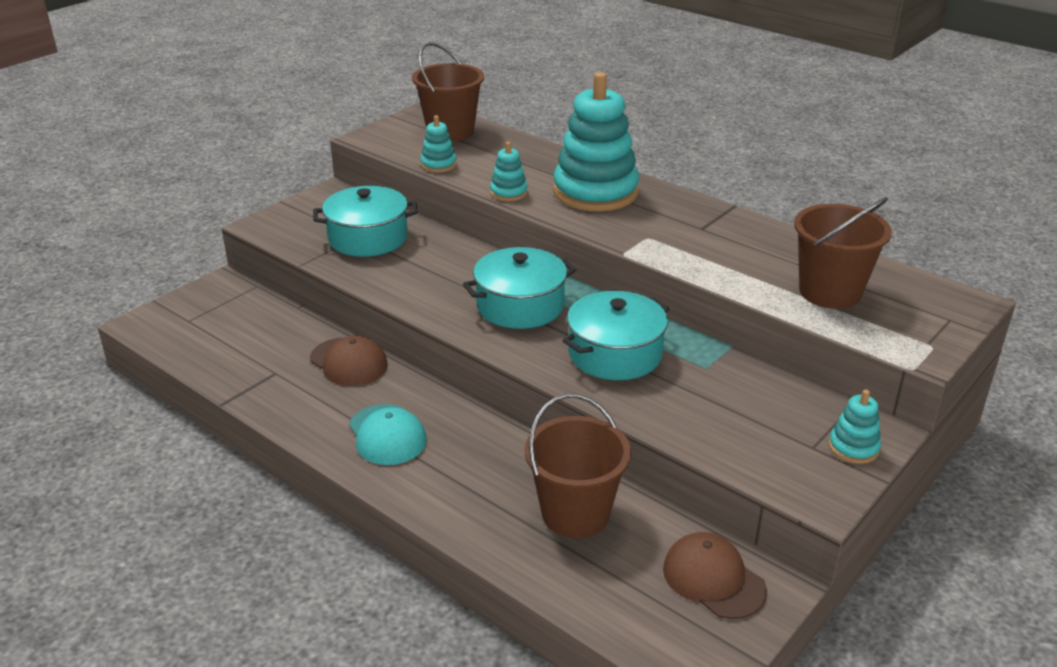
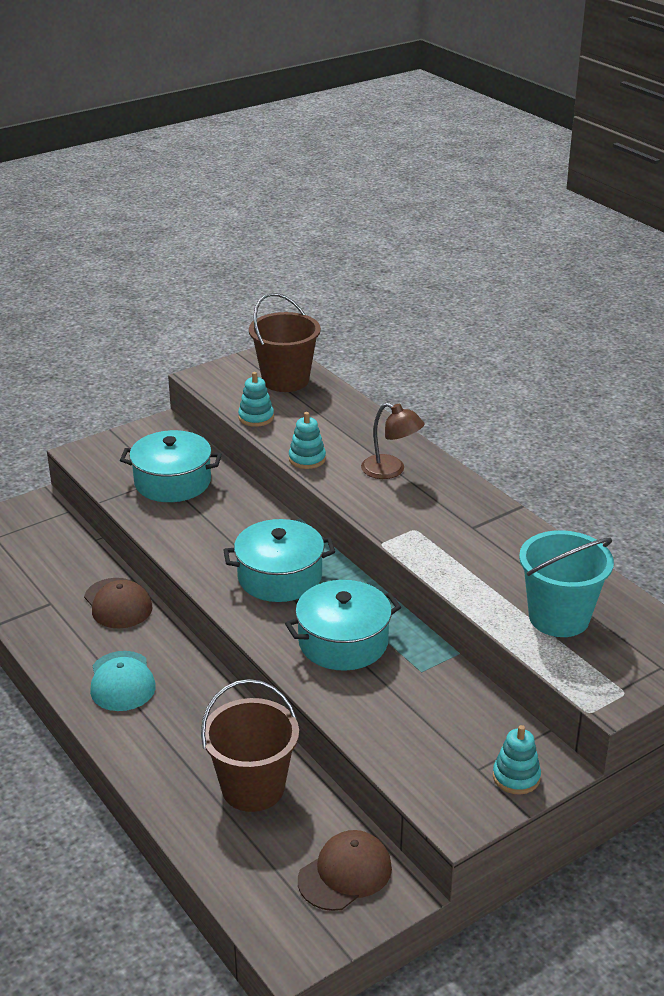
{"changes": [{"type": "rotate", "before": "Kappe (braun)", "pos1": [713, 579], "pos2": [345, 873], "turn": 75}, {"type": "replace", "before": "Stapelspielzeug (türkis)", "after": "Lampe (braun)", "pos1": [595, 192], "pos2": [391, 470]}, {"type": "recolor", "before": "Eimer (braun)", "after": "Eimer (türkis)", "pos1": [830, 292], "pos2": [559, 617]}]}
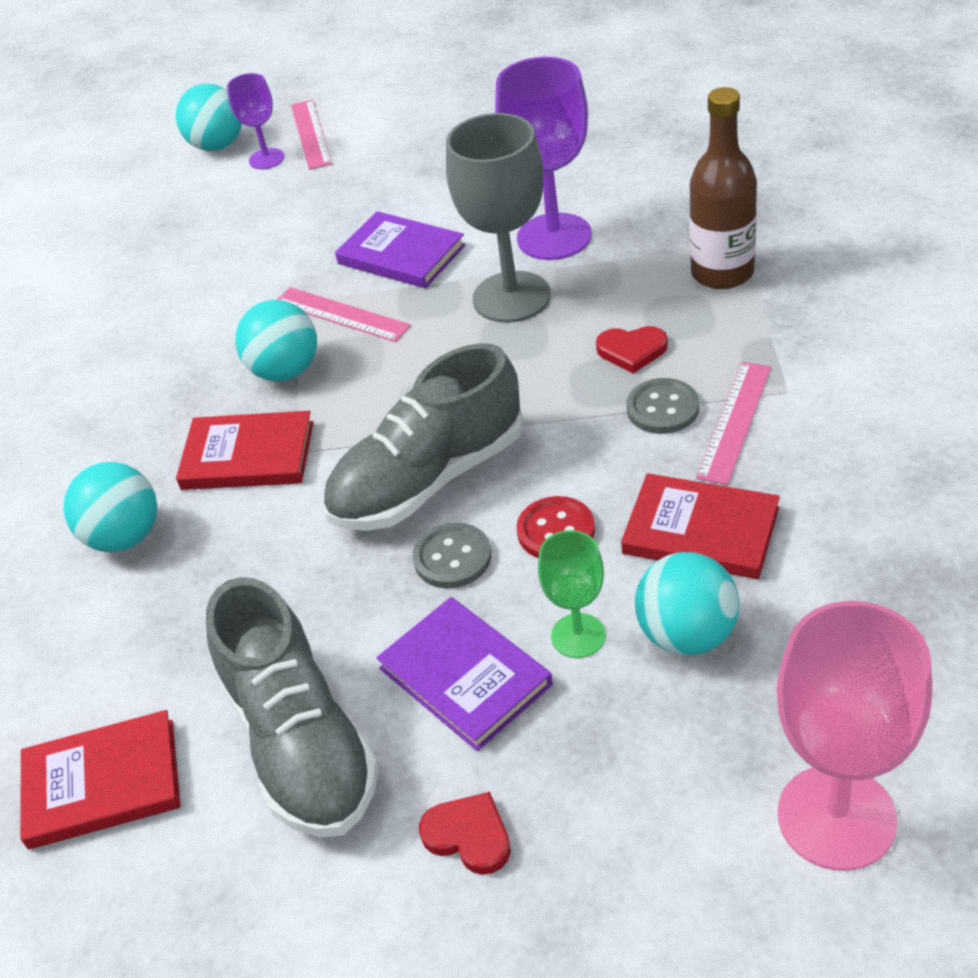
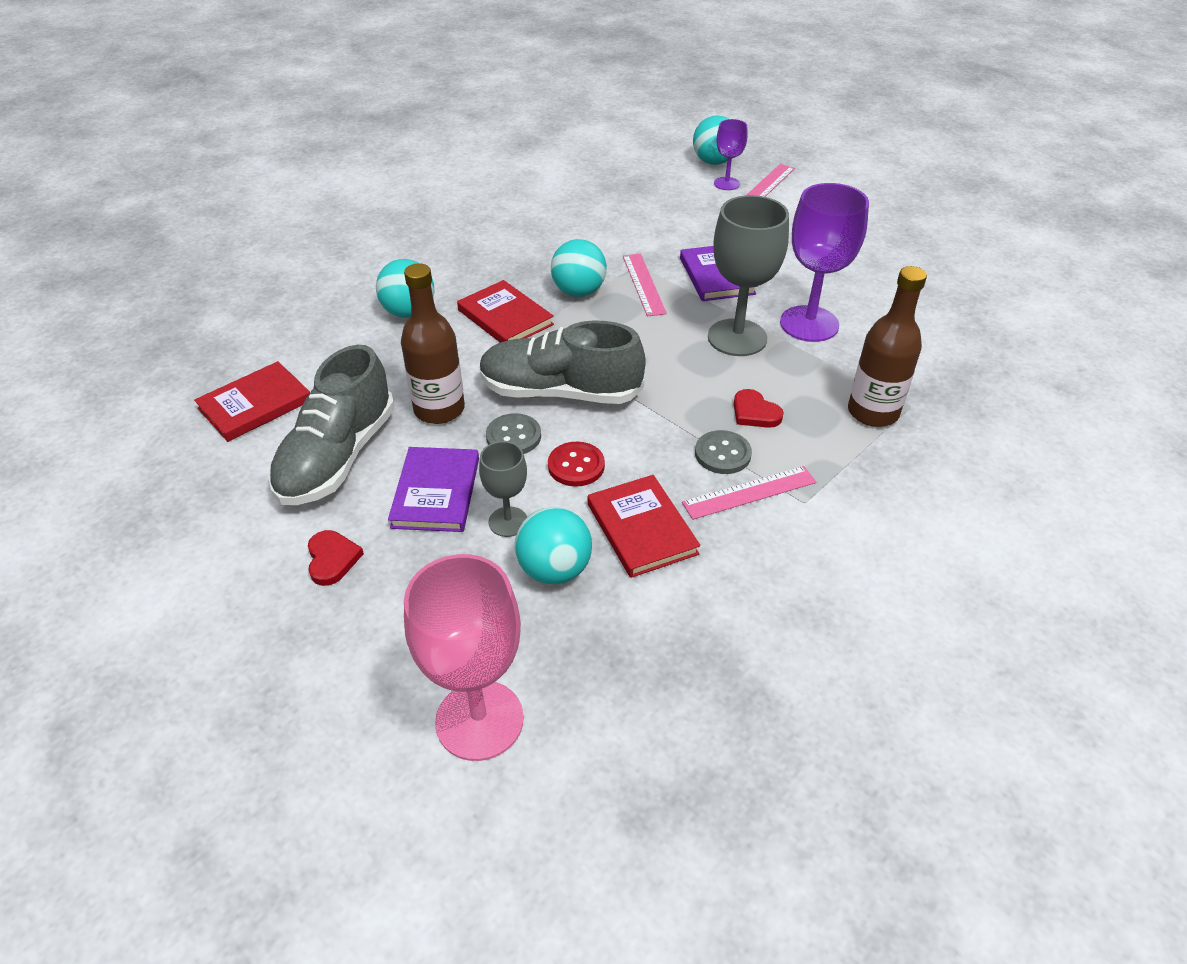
{"changes": [{"type": "rotate", "before": "Buch (rot)", "pos1": [102, 783], "pos2": [255, 405], "turn": -75}, {"type": "insert", "after": "Flasche (braun)", "pos2": [439, 409]}, {"type": "recolor", "before": "Kelch (grün)", "after": "Kelch (grau)", "pos1": [578, 636], "pos2": [508, 522]}]}
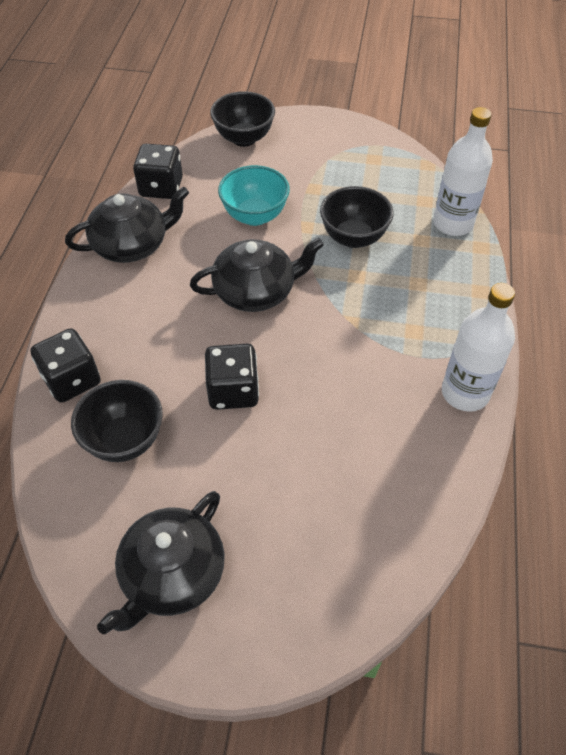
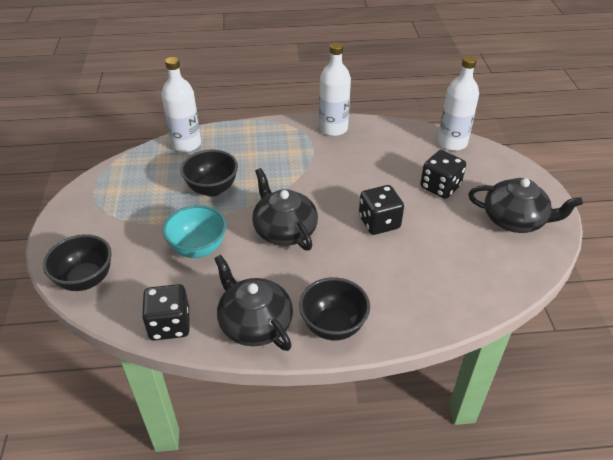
{"changes": [{"type": "move", "before": "Schüssel (schwarz)", "pos1": [125, 440], "pos2": [333, 326]}, {"type": "move", "before": "Spielwürfel (schwarz)", "pos1": [72, 380], "pos2": [440, 187]}, {"type": "insert", "after": "Flasche (weiß)", "pos2": [452, 143]}]}
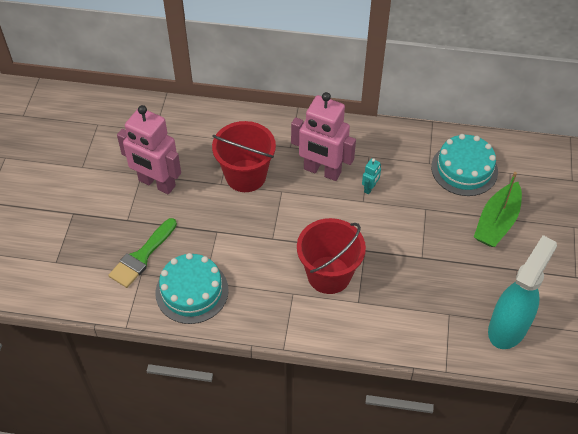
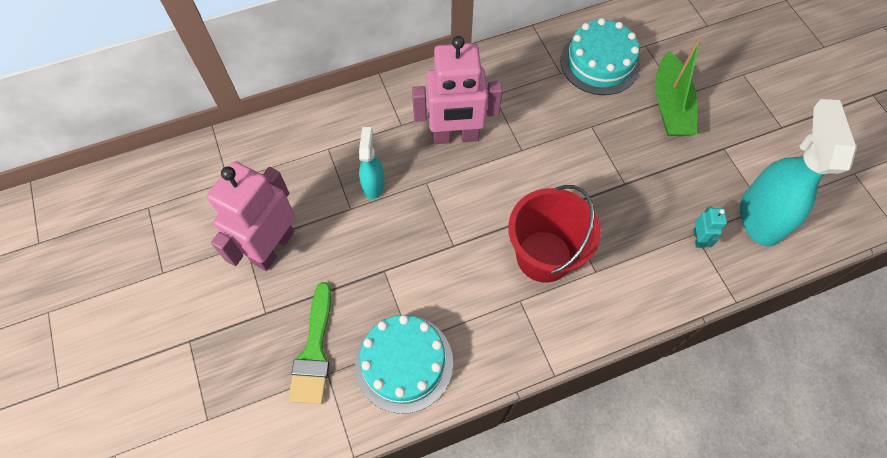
{"changes": [{"type": "rotate", "before": "Roboter (rosa)", "pos1": [156, 183], "pos2": [272, 247], "turn": 120}, {"type": "replace", "before": "Eimer (rot)", "after": "Sprühflasche (türkis)", "pos1": [245, 176], "pos2": [373, 184]}, {"type": "move", "before": "Roboter (türkis)", "pos1": [370, 188], "pos2": [698, 238]}]}
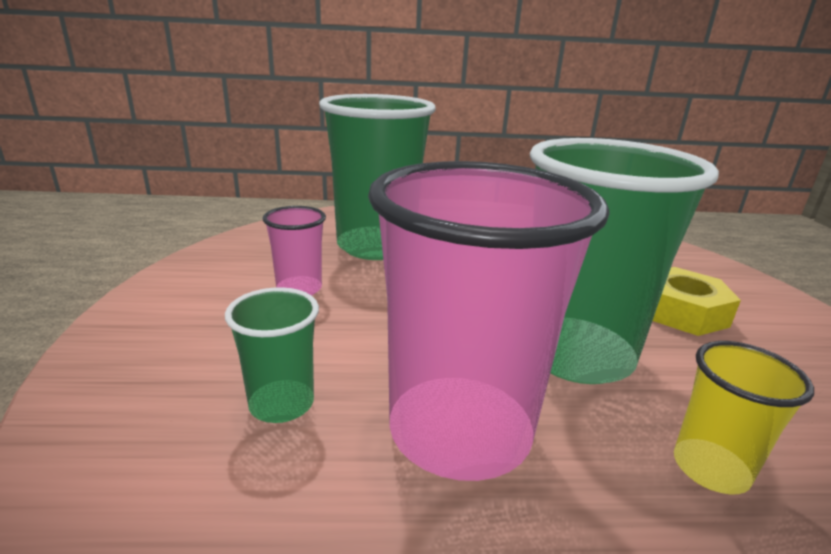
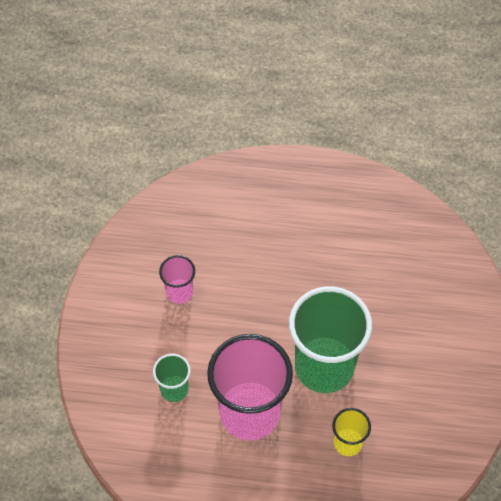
{"changes": [{"type": "delete", "before": "Becher (grün)", "pos1": [376, 246]}, {"type": "delete", "before": "Sechskantmutter (gelb)", "pos1": [681, 312]}]}
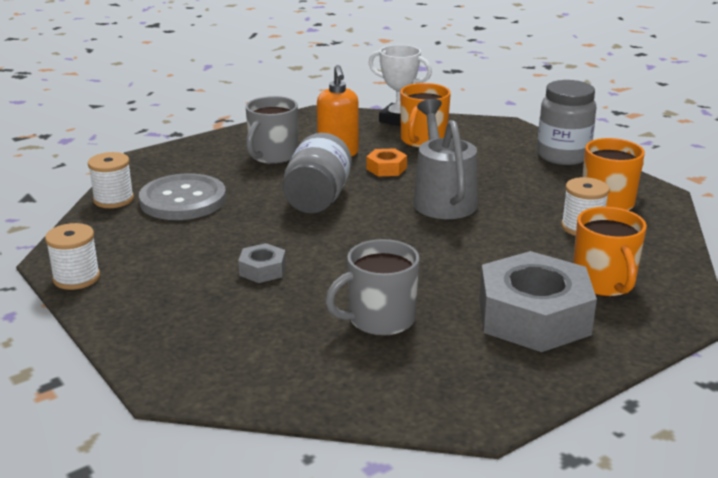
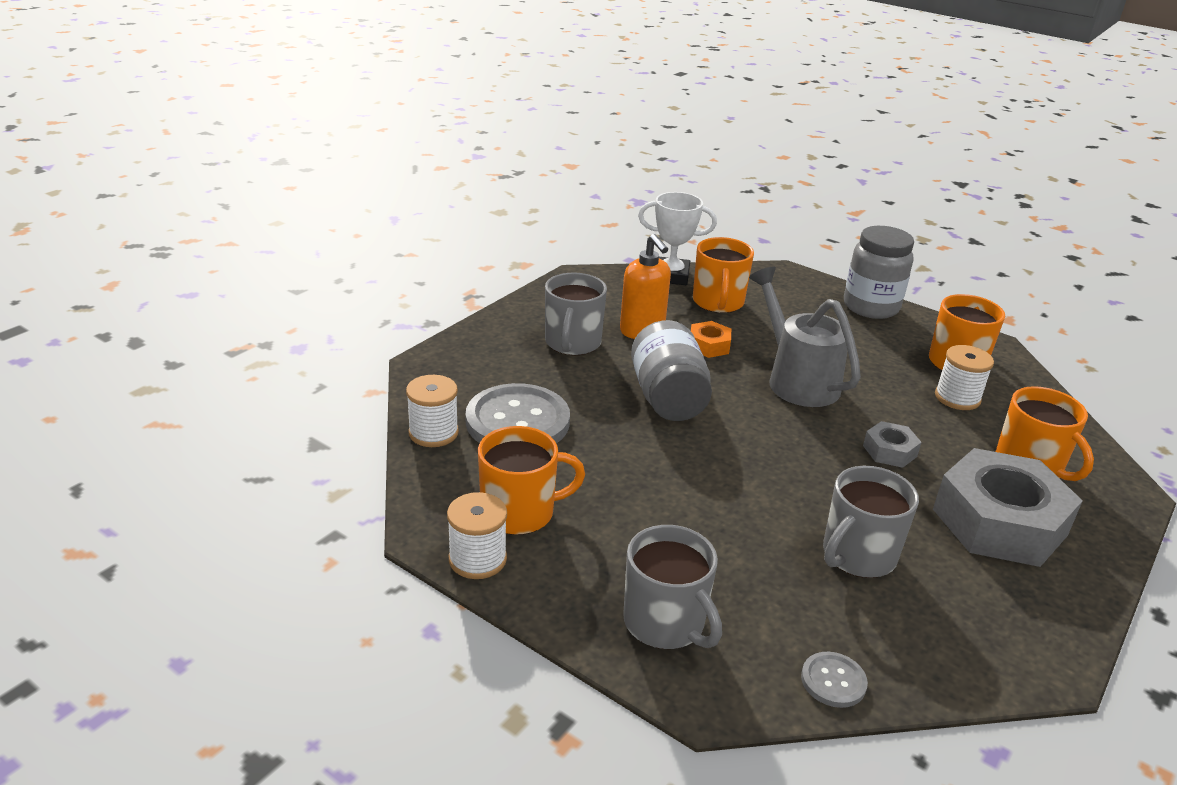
{"changes": [{"type": "insert", "after": "Tasse (orange)", "pos2": [520, 512]}, {"type": "insert", "after": "Tasse (grau)", "pos2": [665, 623]}, {"type": "insert", "after": "Knopf (grau)", "pos2": [833, 681]}, {"type": "move", "before": "Sechskantmutter (grau)", "pos1": [262, 270], "pos2": [889, 451]}]}
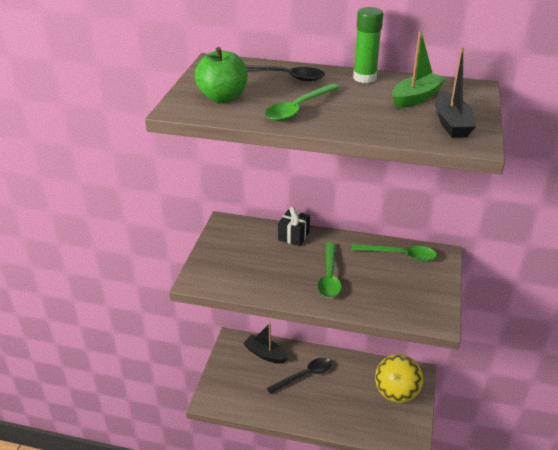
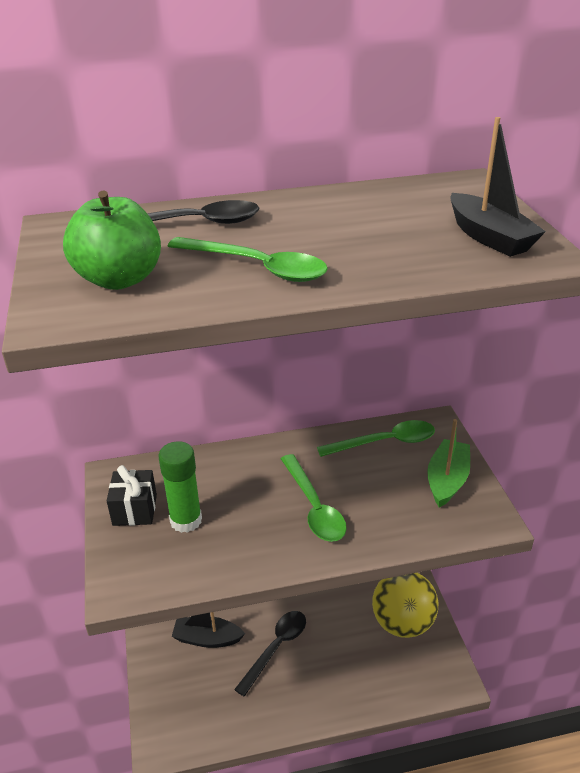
{"changes": [{"type": "move", "before": "Geschenk (schwarz)", "pos1": [293, 236], "pos2": [135, 510]}, {"type": "move", "before": "Klebestift (grün)", "pos1": [364, 78], "pos2": [186, 520]}, {"type": "rotate", "before": "Löffel (grün)", "pos1": [298, 108], "pos2": [257, 267], "turn": -75}, {"type": "move", "before": "Boot (grün)", "pos1": [416, 98], "pos2": [447, 480]}]}
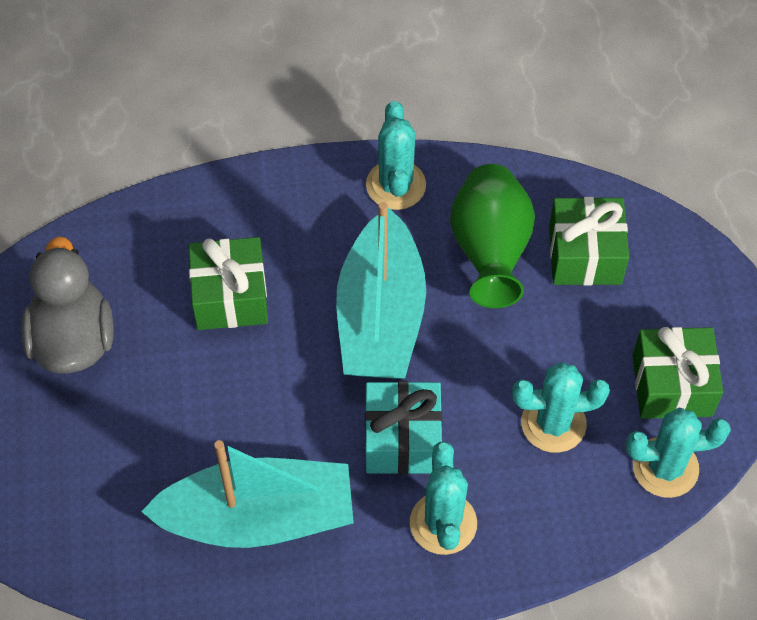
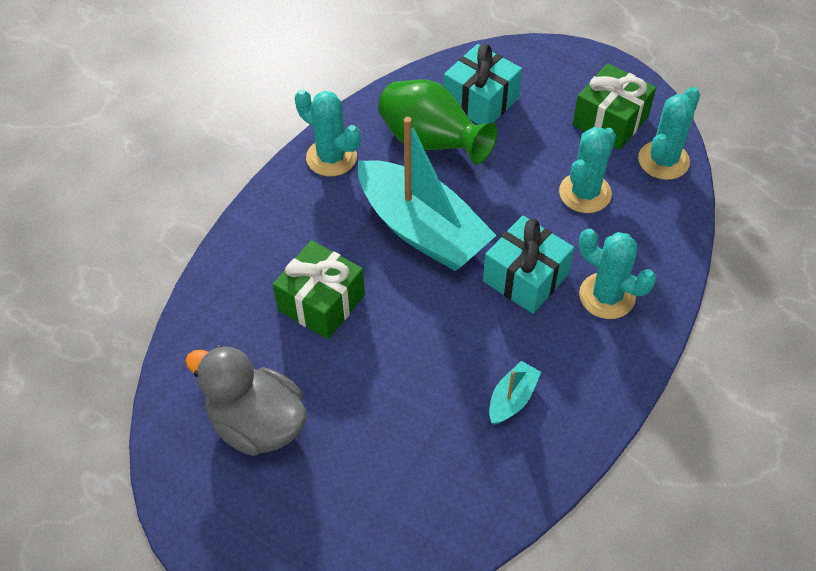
{"changes": [{"type": "recolor", "before": "Geschenk (grün)", "after": "Geschenk (türkis)", "pos1": [585, 255], "pos2": [480, 101]}, {"type": "resize", "before": "Boot (türkis)", "pos1": [259, 518], "pos2": [512, 399], "scale": 0.42}]}
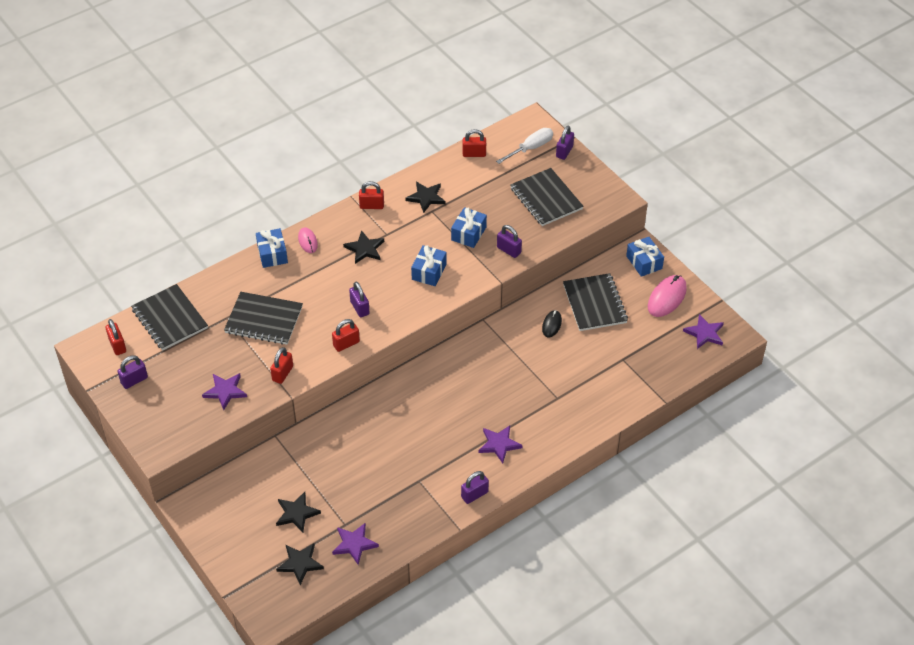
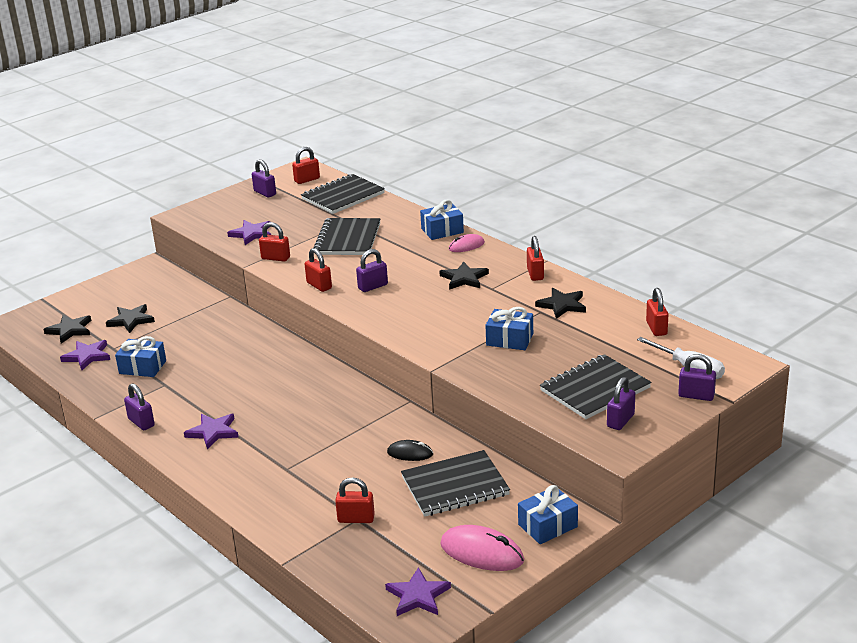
{"changes": [{"type": "move", "before": "Geschenk (blau)", "pos1": [429, 272], "pos2": [142, 367]}, {"type": "insert", "after": "Vorhängeschloss (rot)", "pos2": [356, 519]}, {"type": "move", "before": "Vorhängeschloss (lila)", "pos1": [509, 250], "pos2": [620, 421]}]}
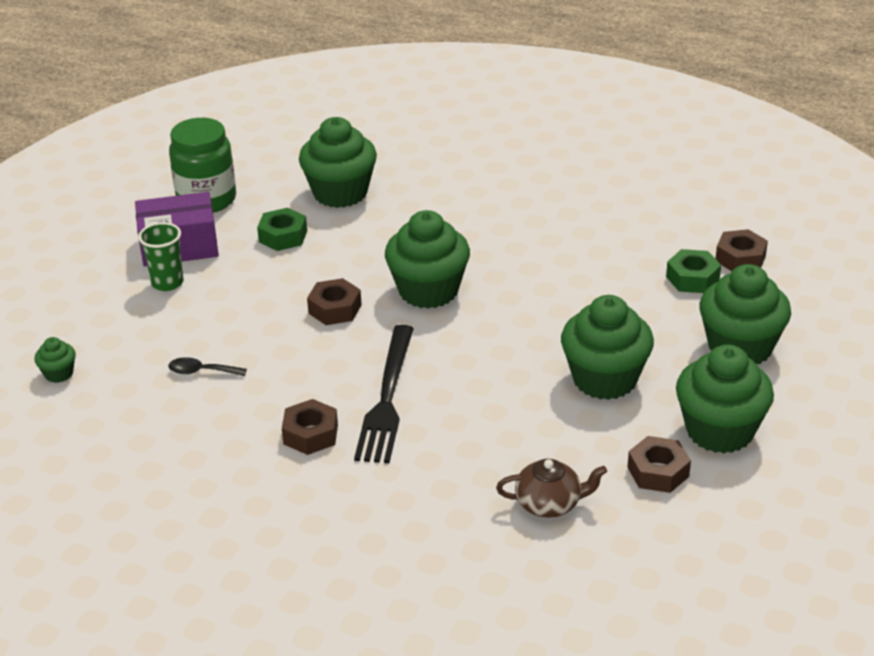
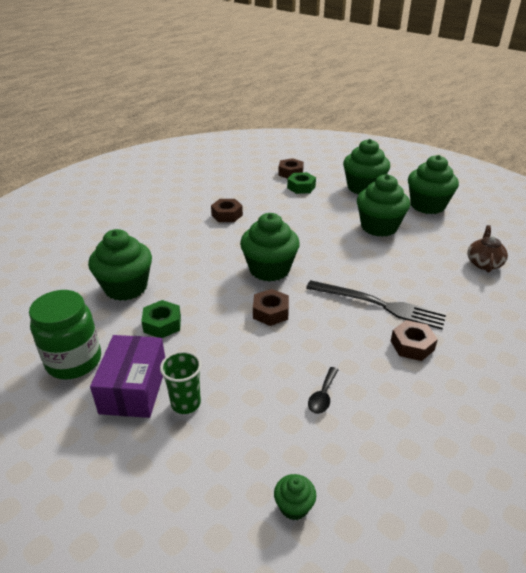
{"changes": [{"type": "move", "before": "Sechskantmutter (braun)", "pos1": [658, 472], "pos2": [227, 215]}]}
